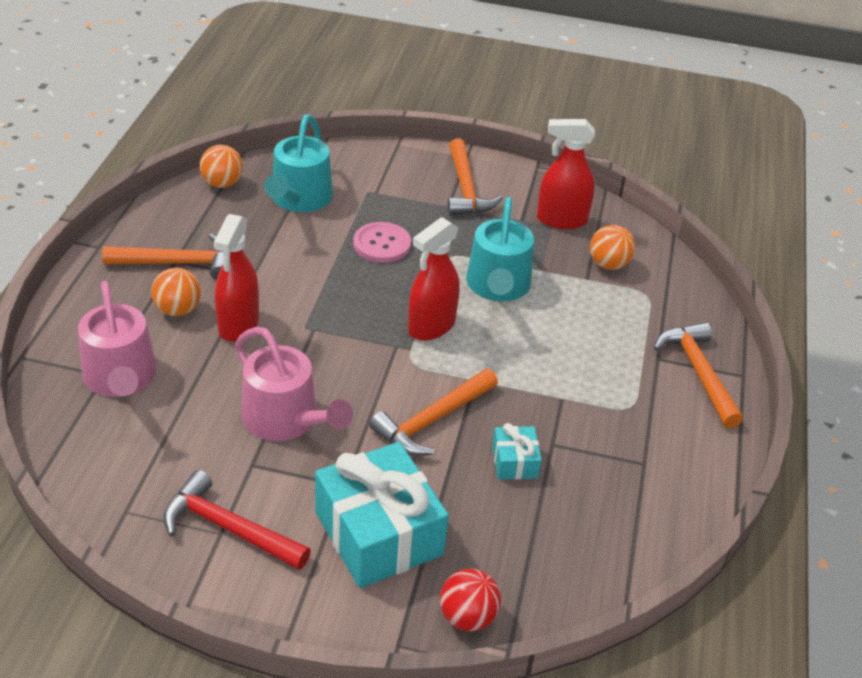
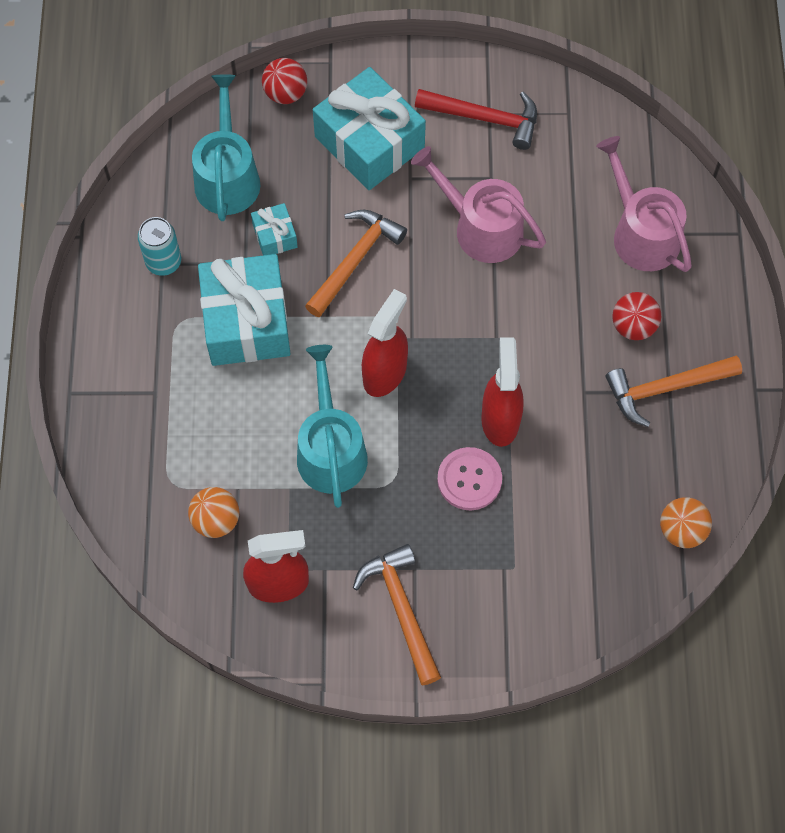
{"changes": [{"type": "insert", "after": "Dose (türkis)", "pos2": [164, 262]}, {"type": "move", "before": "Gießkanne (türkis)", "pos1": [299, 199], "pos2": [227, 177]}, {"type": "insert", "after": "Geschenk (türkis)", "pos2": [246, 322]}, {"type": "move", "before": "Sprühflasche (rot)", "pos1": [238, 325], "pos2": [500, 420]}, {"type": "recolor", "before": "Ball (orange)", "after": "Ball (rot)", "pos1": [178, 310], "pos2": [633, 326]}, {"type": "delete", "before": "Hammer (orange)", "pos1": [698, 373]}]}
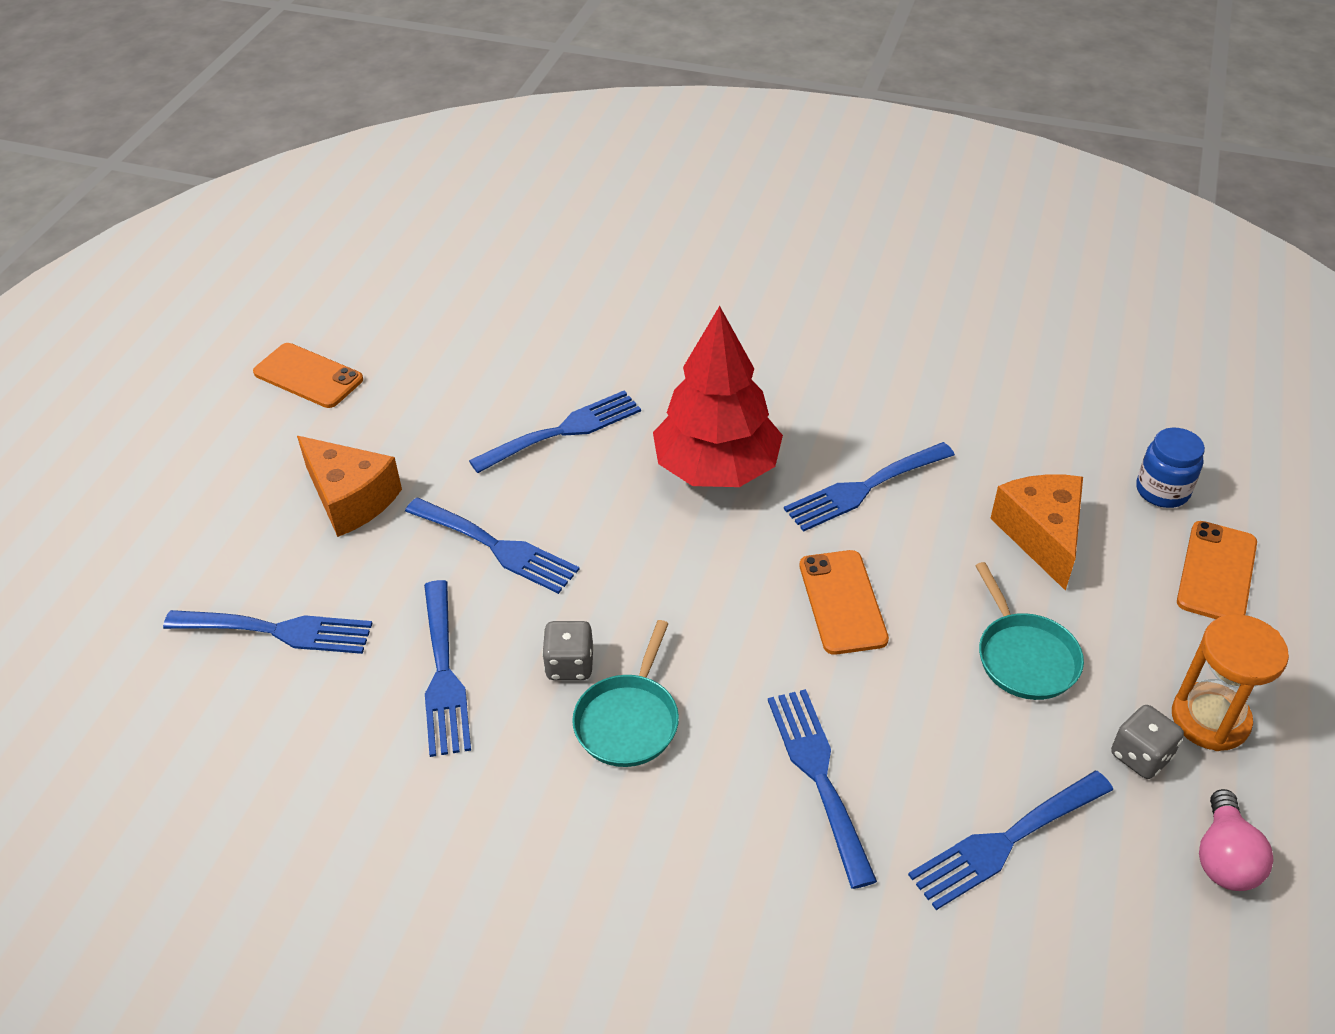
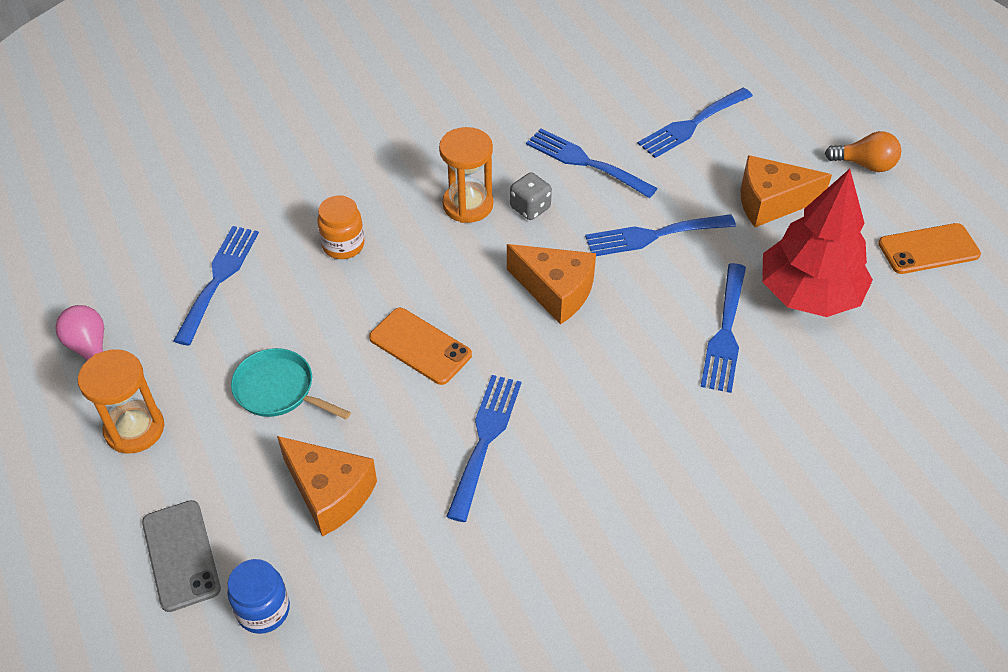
{"changes": [{"type": "recolor", "before": "Handy (orange)", "after": "Handy (grau)", "pos1": [1216, 572], "pos2": [181, 555]}, {"type": "replace", "before": "Gabel (blau)", "after": "Einmachglas (orange)", "pos1": [818, 775], "pos2": [343, 245]}, {"type": "replace", "before": "Pfanne (türkis)", "after": "Sanduhr (orange)", "pos1": [628, 720], "pos2": [468, 205]}, {"type": "insert", "after": "Käse (orange)", "pos2": [556, 291]}, {"type": "move", "before": "Baum (rot)", "pos1": [717, 468], "pos2": [809, 294]}, {"type": "insert", "after": "Glühbirne (orange)", "pos2": [865, 165]}, {"type": "delete", "before": "Spielwürfel (grau)", "pos1": [1140, 756]}]}
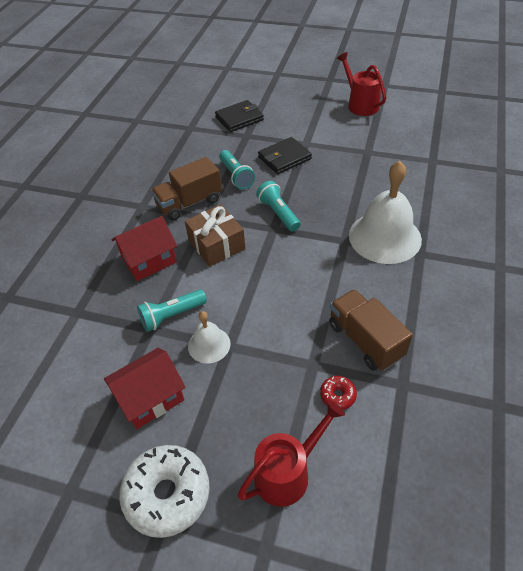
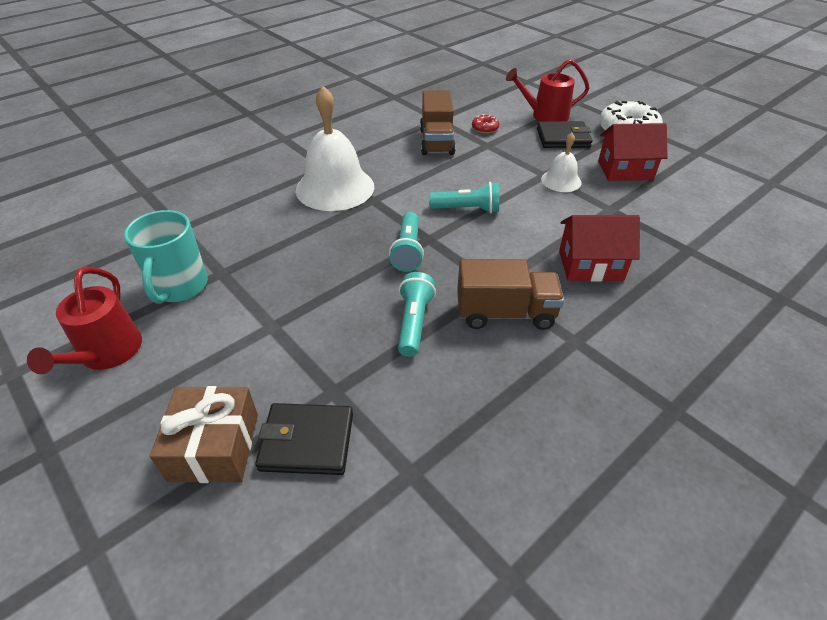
{"changes": [{"type": "insert", "after": "Tasse (türkis)", "pos2": [179, 287]}, {"type": "move", "before": "Geschenk (braun)", "pos1": [216, 244], "pos2": [214, 447]}, {"type": "move", "before": "Taschenlampe (türkis)", "pos1": [172, 316], "pos2": [467, 209]}, {"type": "move", "before": "Geldbörse (schwarz)", "pos1": [284, 158], "pos2": [563, 138]}]}
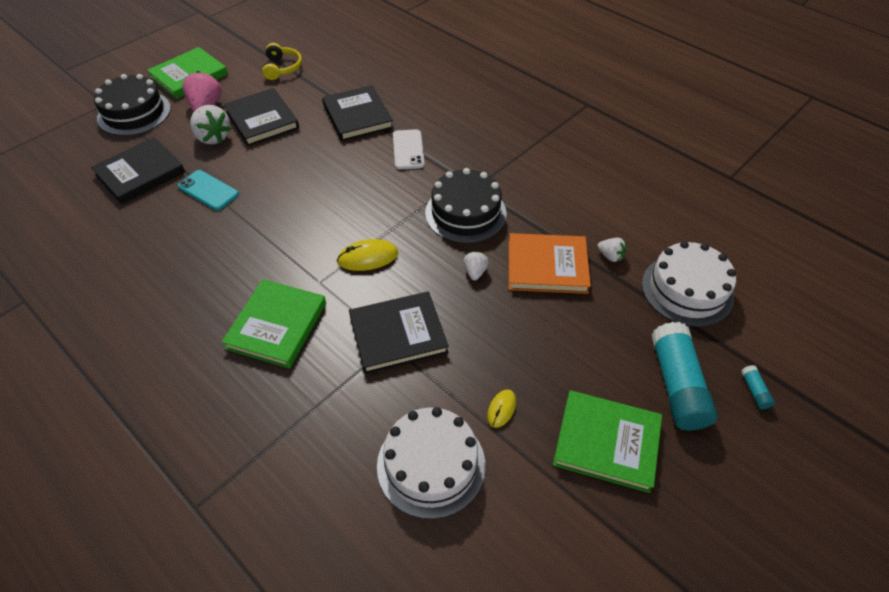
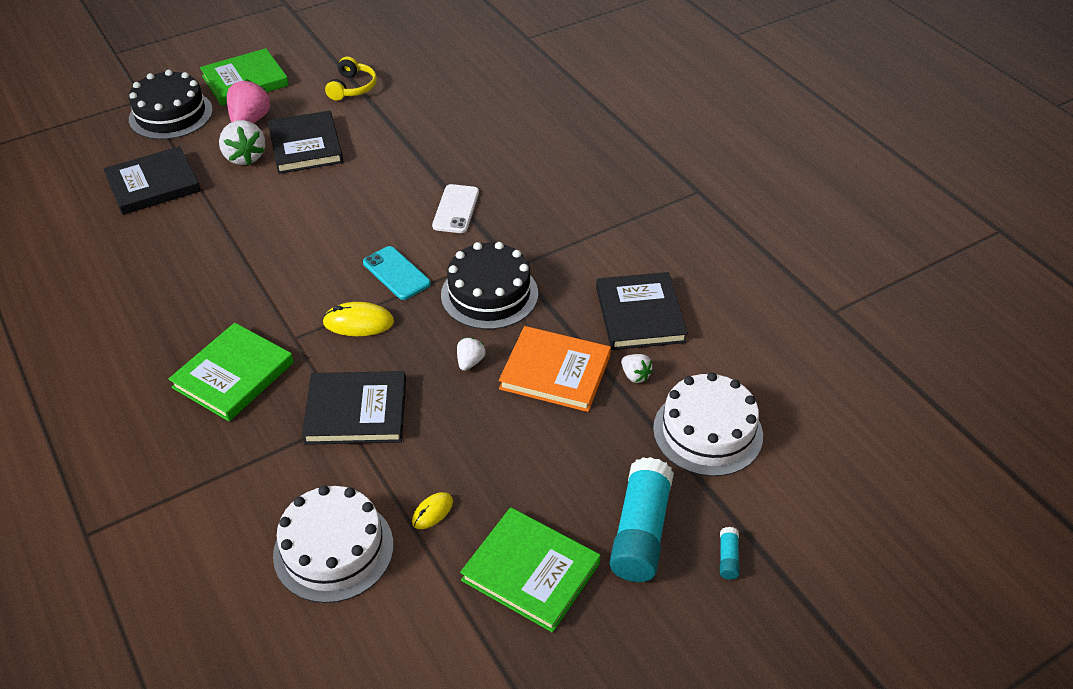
{"changes": [{"type": "move", "before": "Handy (türkis)", "pos1": [208, 190], "pos2": [396, 273]}, {"type": "move", "before": "Buch (schwarz)", "pos1": [357, 116], "pos2": [640, 314]}]}
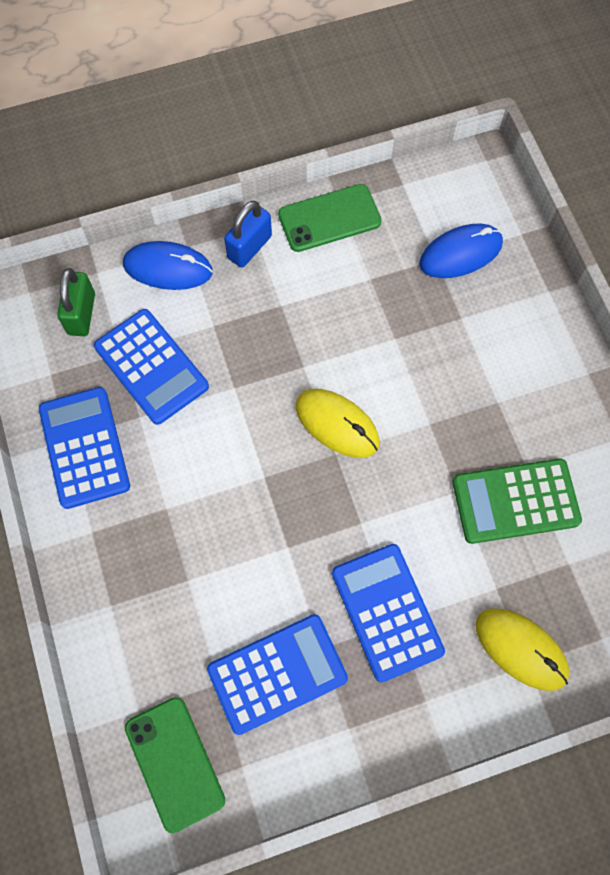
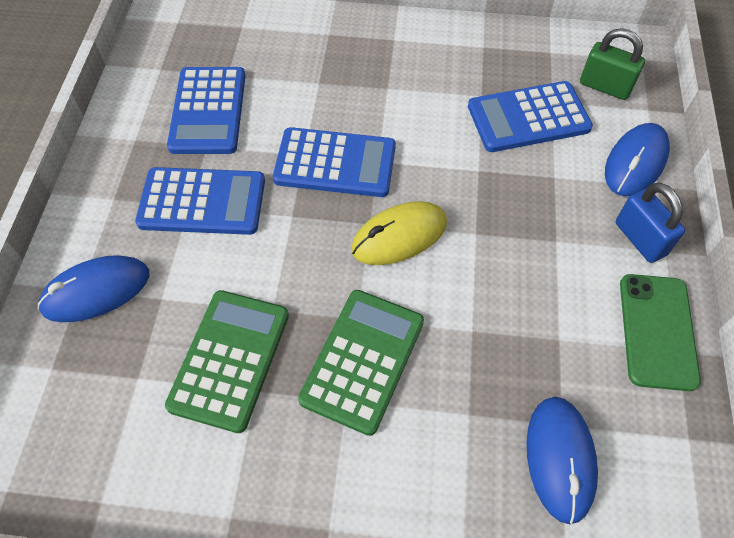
{"changes": [{"type": "recolor", "before": "Computermaus (gelb)", "after": "Computermaus (blau)", "pos1": [521, 649], "pos2": [96, 291]}, {"type": "move", "before": "Taschenrechner (blau)", "pos1": [84, 448], "pos2": [335, 163]}, {"type": "insert", "after": "Taschenrechner (grün)", "pos2": [362, 360]}, {"type": "delete", "before": "Handy (grün)", "pos1": [174, 763]}]}
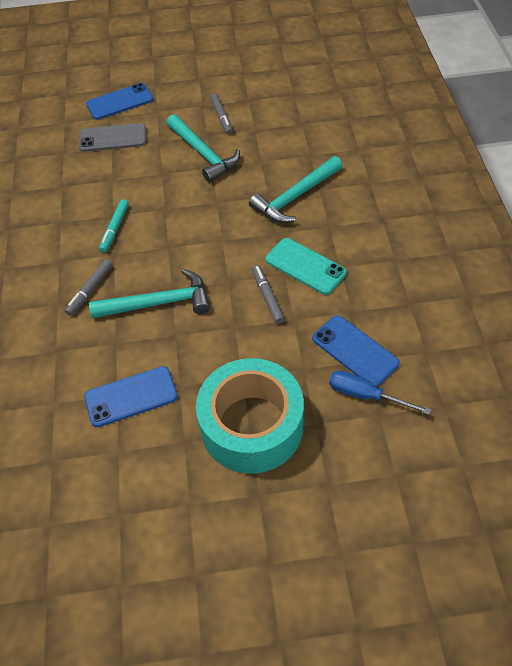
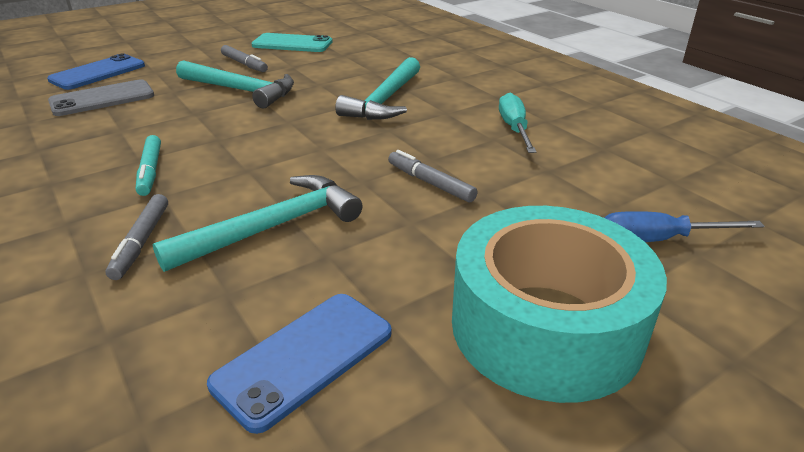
{"changes": [{"type": "move", "before": "Handy (türkis)", "pos1": [305, 266], "pos2": [292, 44]}, {"type": "insert", "after": "Schraubenzieher (türkis)", "pos2": [514, 129]}, {"type": "delete", "before": "Handy (blau)", "pos1": [355, 351]}]}
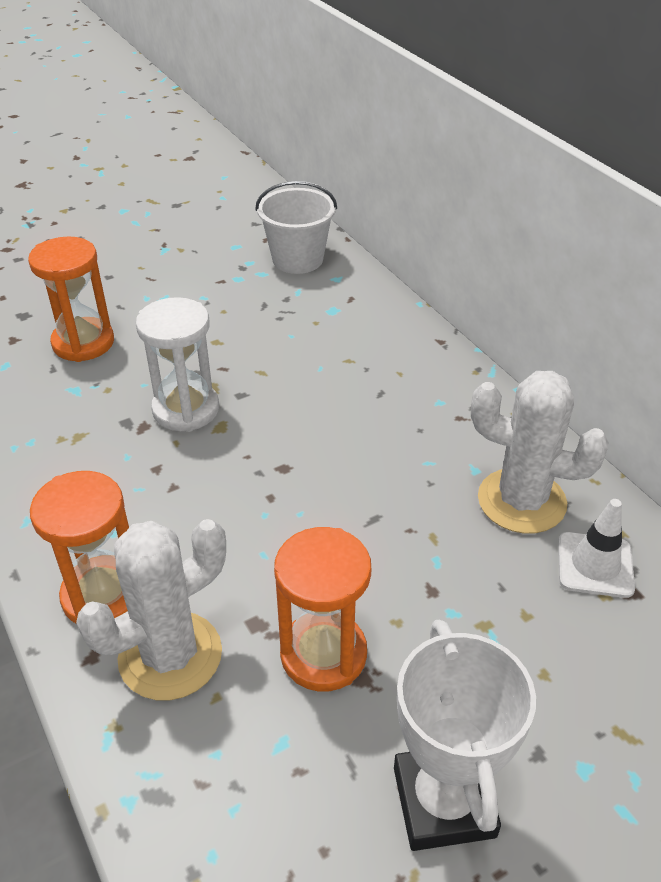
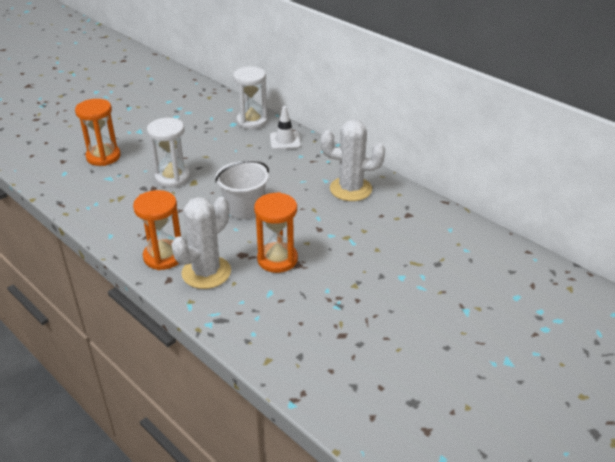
{"changes": [{"type": "move", "before": "Eimer (weiß)", "pos1": [297, 259], "pos2": [244, 208]}, {"type": "insert", "after": "Sanduhr (weiß)", "pos2": [252, 121]}, {"type": "move", "before": "Leitkegel (weiß)", "pos1": [595, 565], "pos2": [285, 141]}, {"type": "delete", "before": "Pokal (weiß)", "pos1": [444, 802]}]}
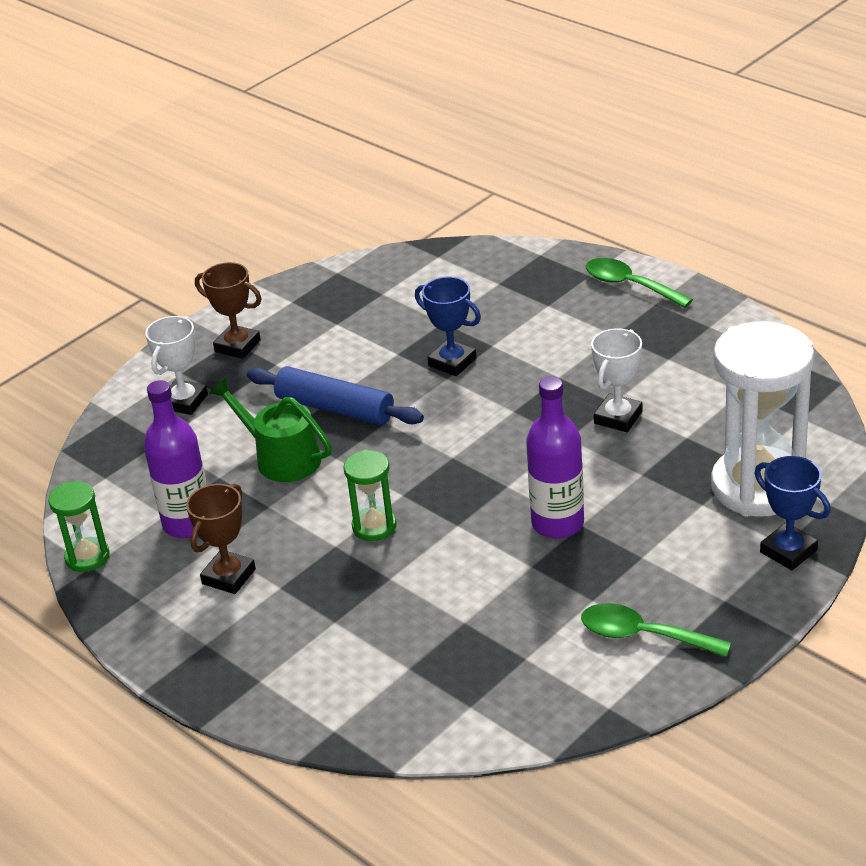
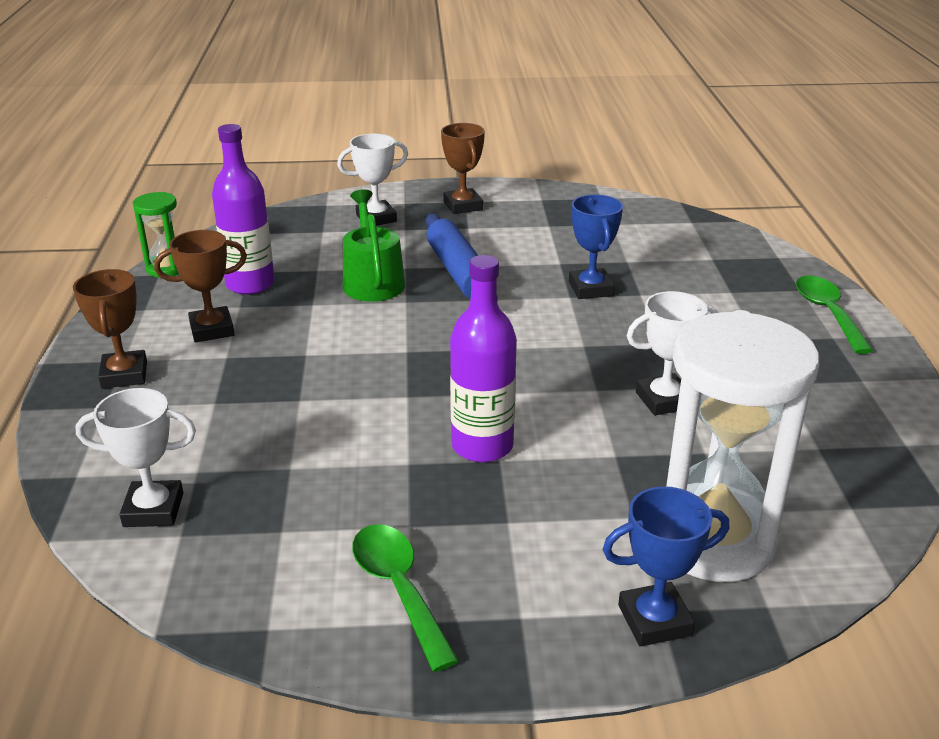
{"changes": [{"type": "insert", "after": "Pokal (braun)", "pos2": [124, 375]}, {"type": "insert", "after": "Pokal (weiß)", "pos2": [153, 510]}, {"type": "rotate", "before": "Pokal (blau)", "pos1": [788, 551], "pos2": [654, 620], "turn": 75}, {"type": "delete", "before": "Sanduhr (grün)", "pos1": [374, 526]}]}
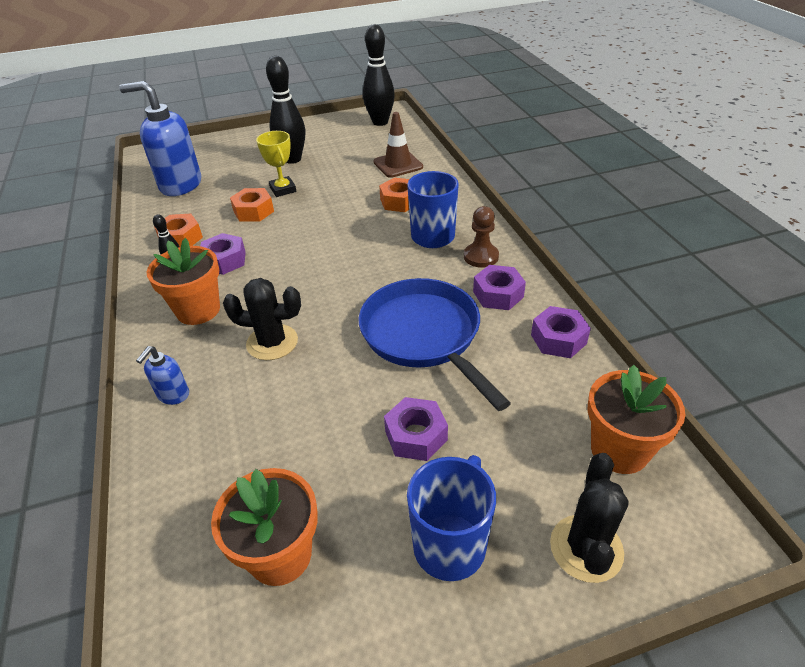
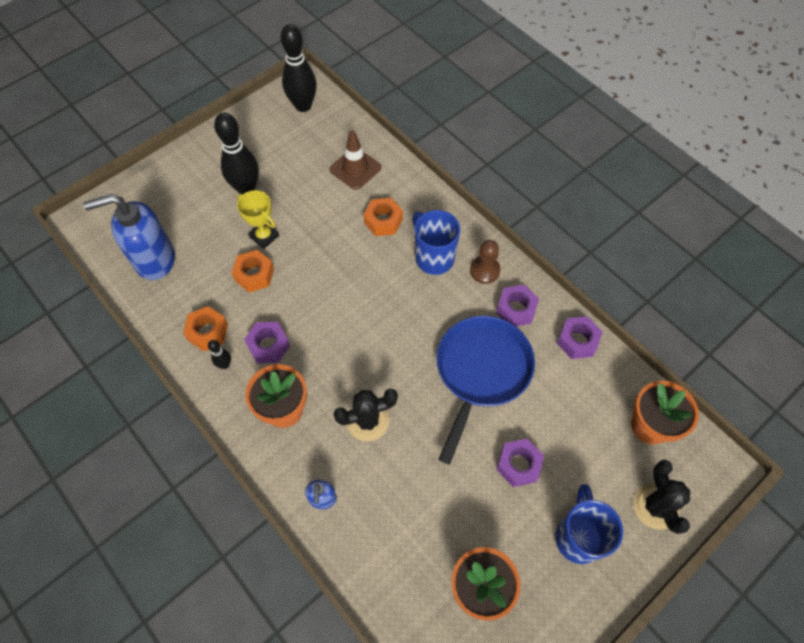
{"changes": [{"type": "rotate", "before": "Pfanne (blau)", "pos1": [424, 336], "pos2": [481, 372], "turn": 75}]}
